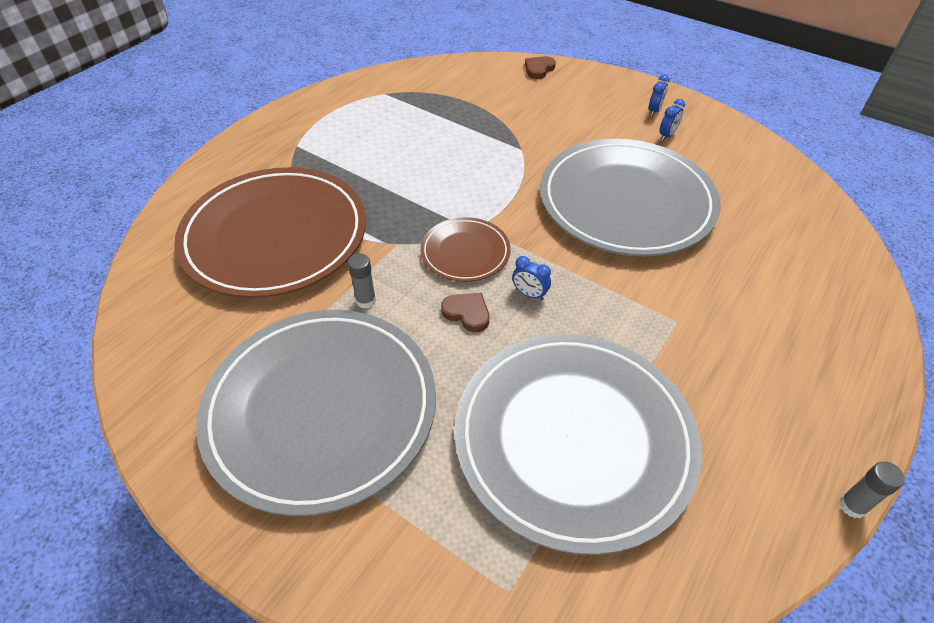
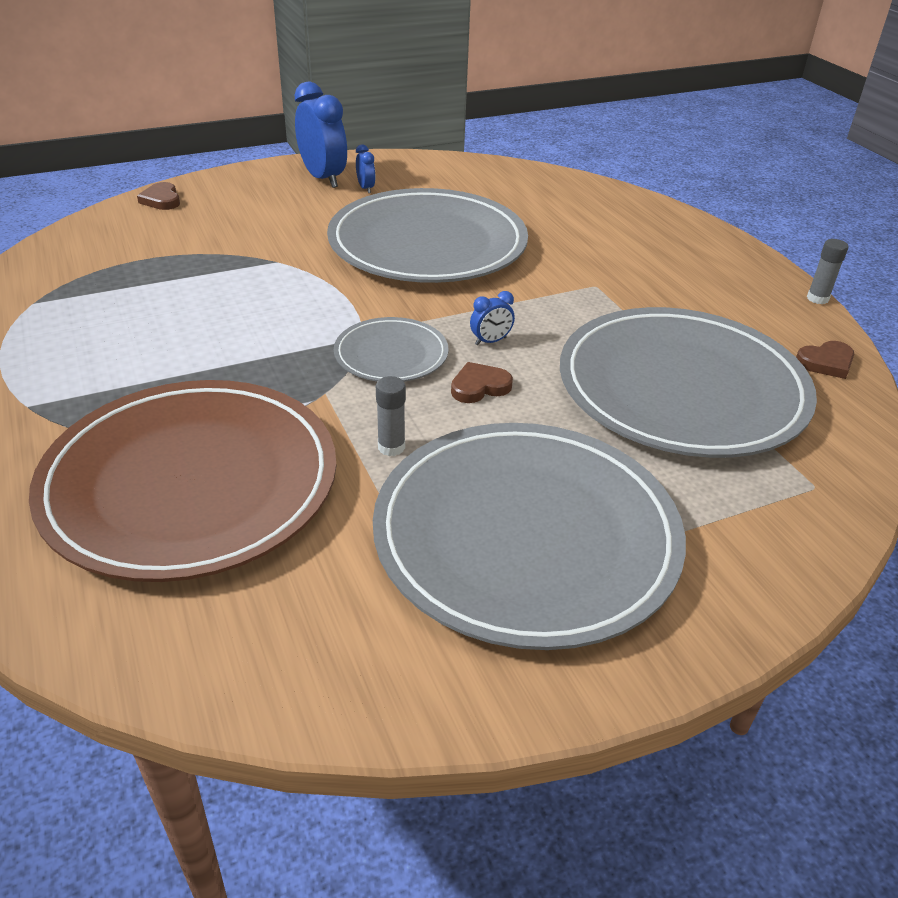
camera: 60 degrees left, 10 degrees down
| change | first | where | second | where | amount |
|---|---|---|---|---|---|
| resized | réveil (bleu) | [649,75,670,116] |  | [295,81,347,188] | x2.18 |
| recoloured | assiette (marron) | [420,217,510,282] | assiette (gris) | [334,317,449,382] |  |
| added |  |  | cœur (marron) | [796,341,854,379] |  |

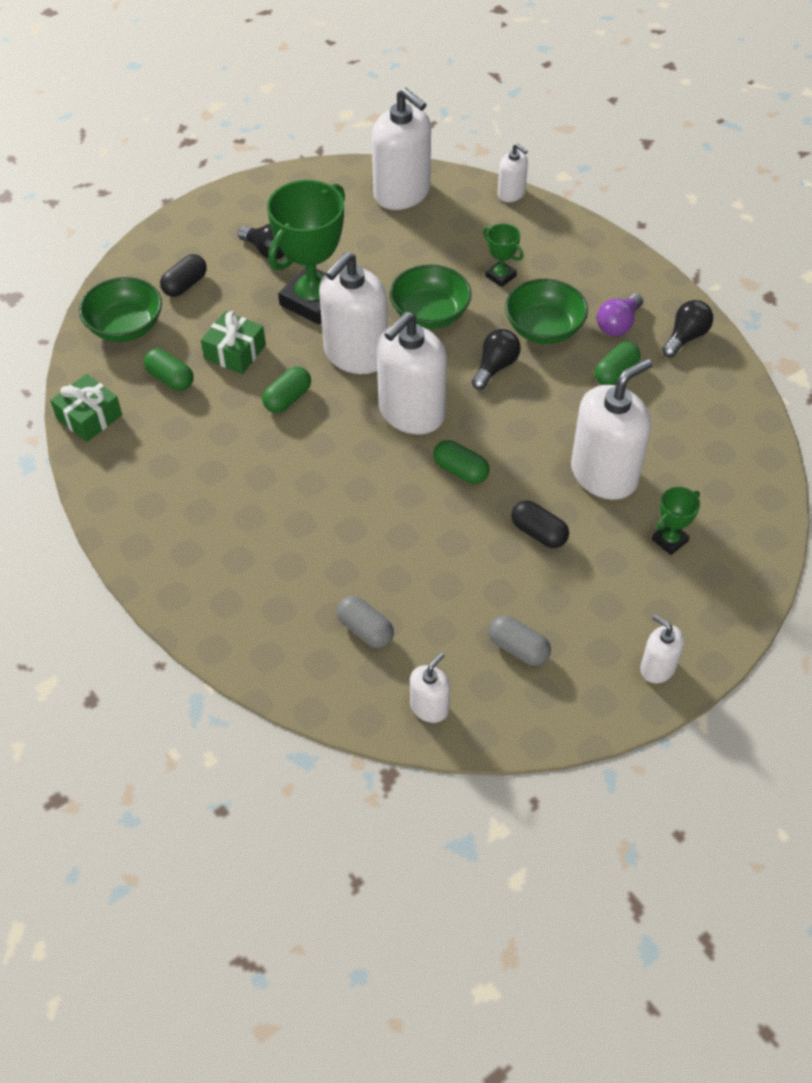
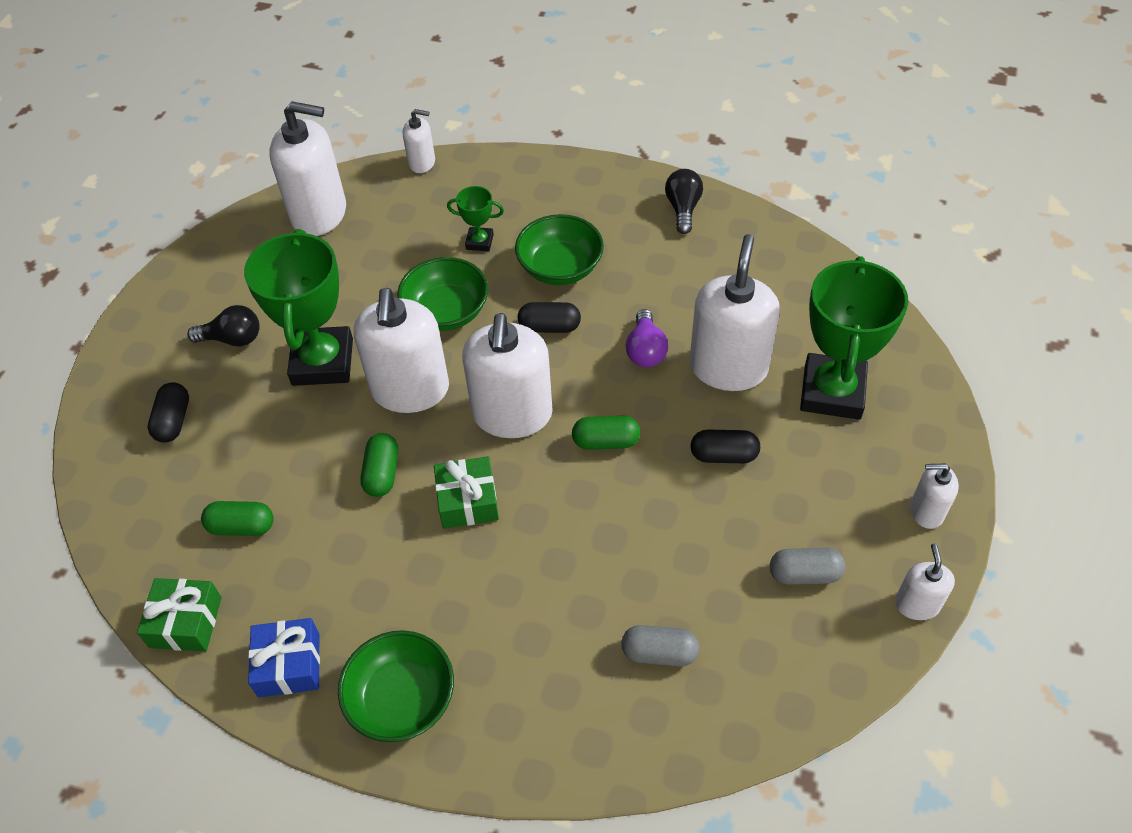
camera: 35 degrees left, 0 degrees up
| change | first | where | second | where | amount |
|---|---|---|---|---|---|
| moved | bol (vert) | [79,277,162,342] |  | [338,630,454,742] |  |
| moved | ampoule (violet) | [597,294,643,336] |  | [626,309,668,367] |  |
| moved | cadeau (vert) | [201,311,266,374] |  | [434,456,499,529] |  |
| replaced | ampoule (noir) | [472,329,521,390] | gélule (noir) | [518,302,581,333] |  |
| removed | gélule (vert) | [594,341,641,385] |  |  |  |
| resized | trophée (vert) | [652,487,700,555] |  | [800,256,908,420] | x2.19 |
| moved | distributeur de savon (blanc) | [410,652,450,723] |  | [895,543,955,620] |  |
| added |  |  | cadeau (bleu) | [248,618,320,697] |  |

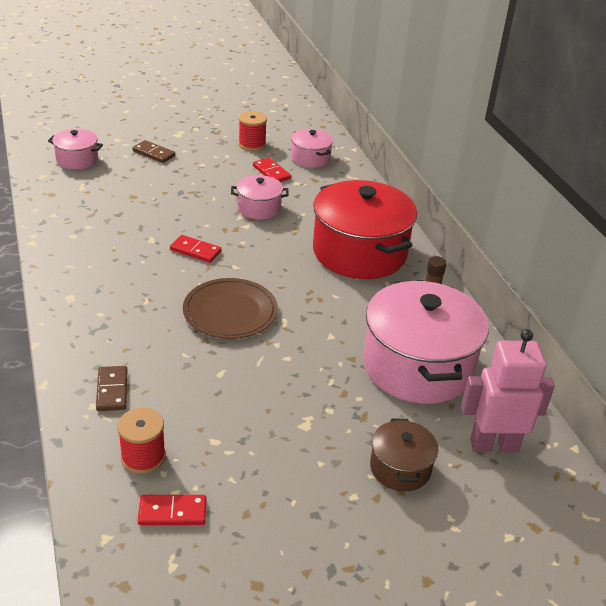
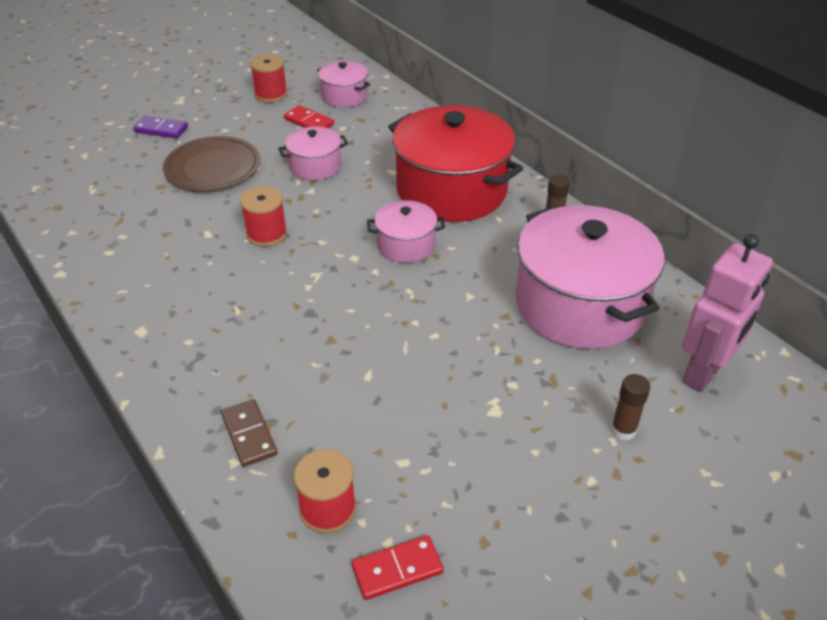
camera: 15 degrees left, 5 degrees up
| change | first | where | second | where | amount |
|---|---|---|---|---|---|
| moved | marmite (rose) | [48,129,103,169] |  | [367,200,445,263] |  |
| recoloured | domino (marron) | [132,140,175,163] | domino (violet) | [133,116,188,139] |  |
| replaced | domino (rouge) | [170,235,221,263] | bobine (rouge) | [240,186,287,247] |  |
| moved | assiette (marron) | [183,278,278,339] |  | [163,136,260,191] |  |
| turned | robot (rose) | [461,329,555,452] |  | [682,234,773,392] | 150 degrees clockwise |
| replaced | marmite (marron) | [370,418,438,492] | bâton de colle (marron) | [611,374,650,440] |  |

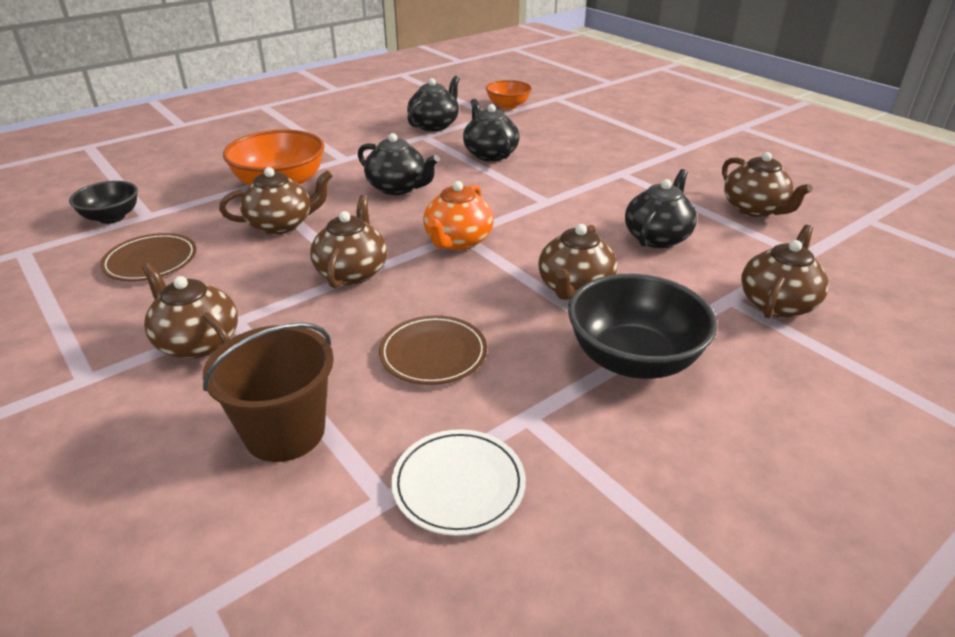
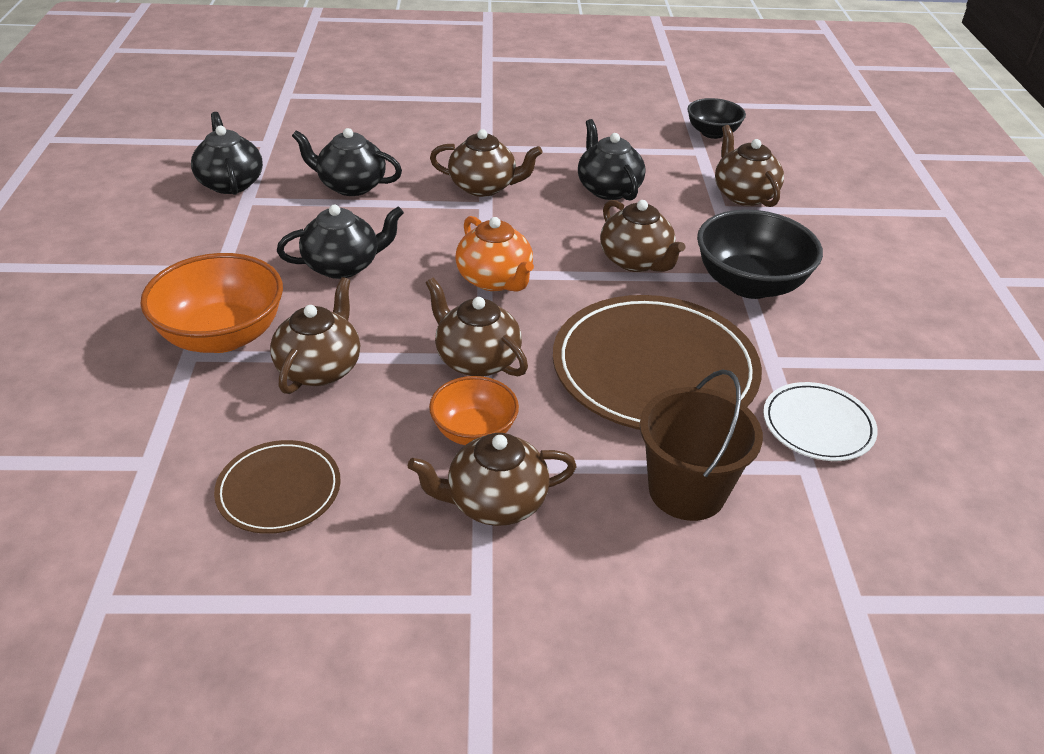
camera: 55 degrees left, 5 degrees up
| change | first | where | second | where | amount |
|---|---|---|---|---|---|
| moved | bol (orange) | [486,80,532,110] |  | [429,376,519,445] |  |
| moved | théière (marron) | [722,152,813,217] |  | [430,129,543,197] |  |
| moved | bol (noir) | [69,181,138,224] |  | [688,98,746,139] |  |
| resized | assiette (marron) | [379,315,487,385] |  | [553,295,762,430] | x1.96 |

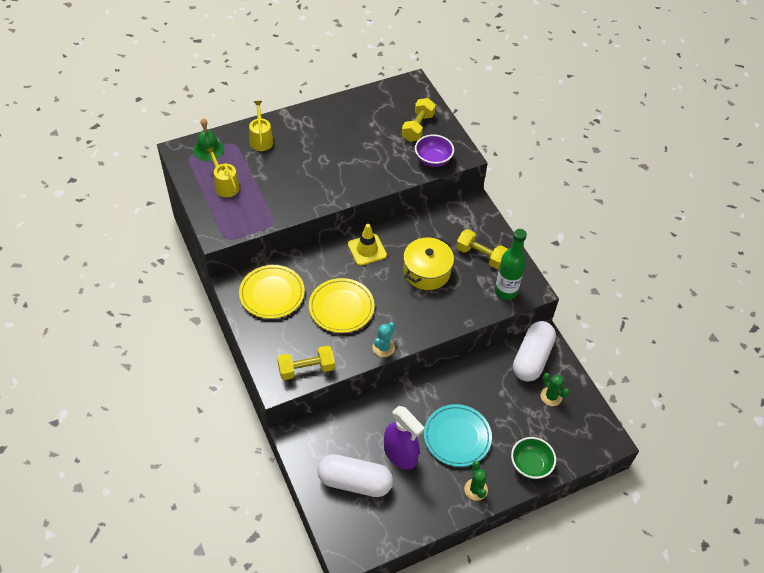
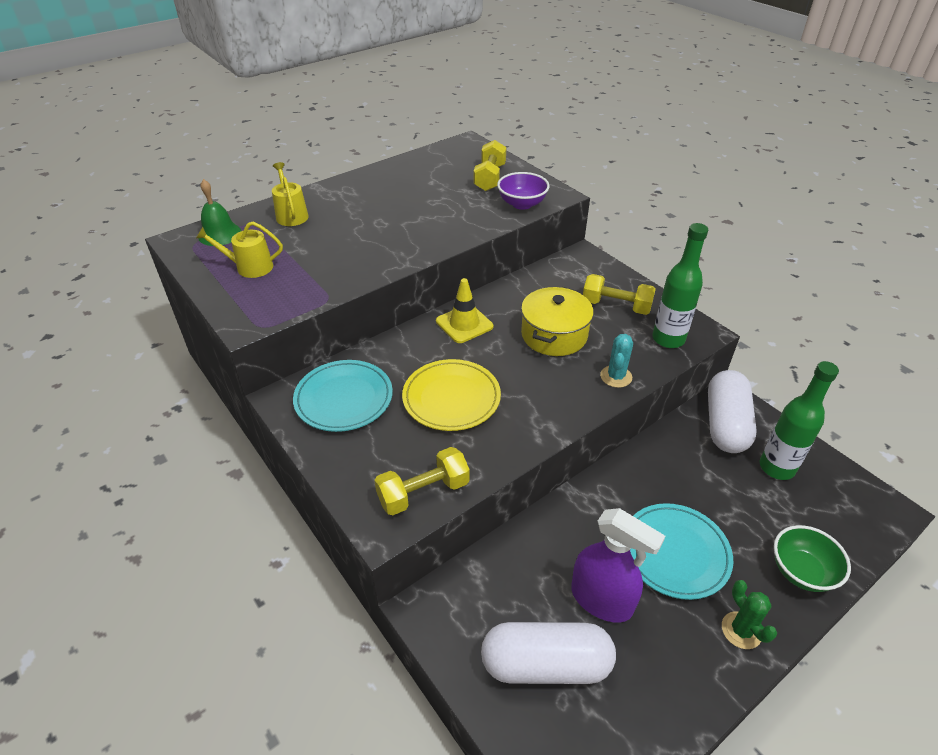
camera: 10 degrees left, 10 degrees down
| change | first | where | second | where | amount |
|---|---|---|---|---|---|
| turned | arrosoir (jaune) | [206,147,240,197] |  | [196,222,283,278] | 45 degrees counterclockwise |
| recoloured | assiette (jaune) | [239,265,305,319] | assiette (turquoise) | [293,360,393,432] |  |
| moved | cactus (turquoise) | [372,322,395,357] |  | [600,334,633,388] |  |
| replaced | cactus (vert) | [541,373,570,406] | bouteille (vert) | [760,361,839,480] |  |

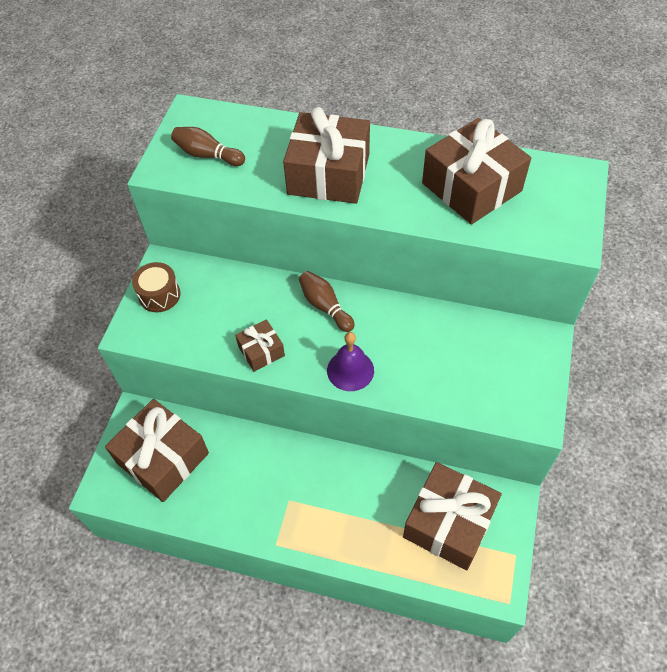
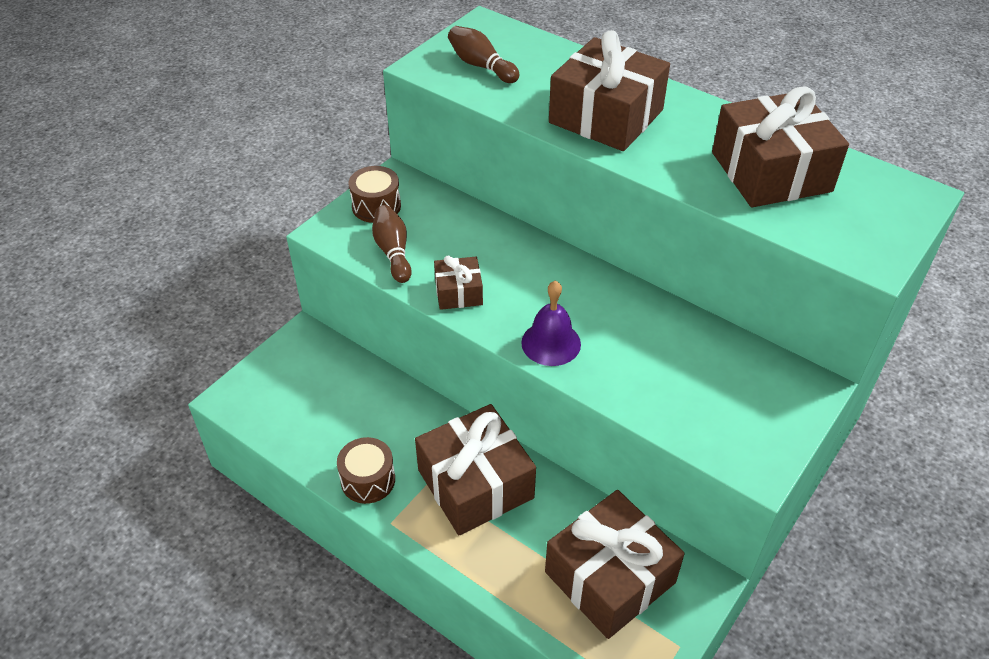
camera: 20 degrees right, 10 degrees down
| change | first | where | second | where | amount |
|---|---|---|---|---|---|
| moved | quille (marron) | [299,271,355,332] |  | [372,205,412,283] |  |
| moved | cadeau (marron) | [105,399,209,502] |  | [415,404,536,535] |  |
| added |  |  | tambour (marron) | [337,437,395,504] |  |

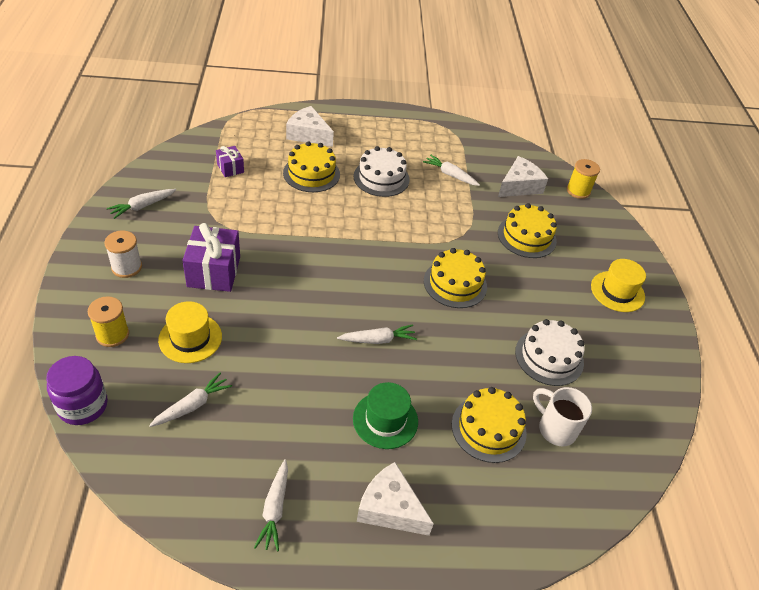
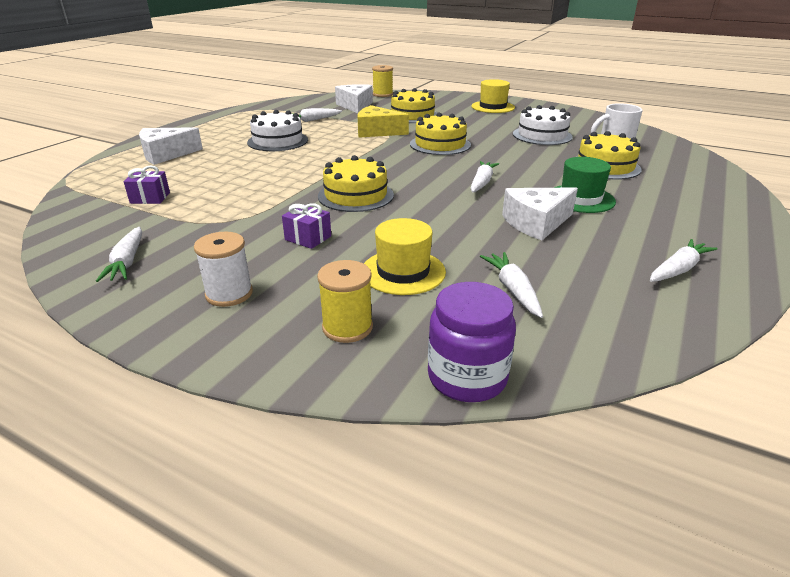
camera: 55 degrees left, 15 degrees down
| change | first | where | second | where | amount |
|---|---|---|---|---|---|
| moved | gâteau (jaune) | [283,141,340,192] |  | [318,155,394,212] |  |
| resized | cadeau (violet) | [182,223,240,292] |  | [282,203,331,249] | x0.53 |
| turned | carotte (blanc) | [254,459,288,551] |  | [650,239,718,282] | 75 degrees counterclockwise |
| moved | fromage (blanc) | [357,462,434,536] |  | [502,188,578,240] |  |
| added |  |  | fromage (jaune) | [357,105,409,138] |  |

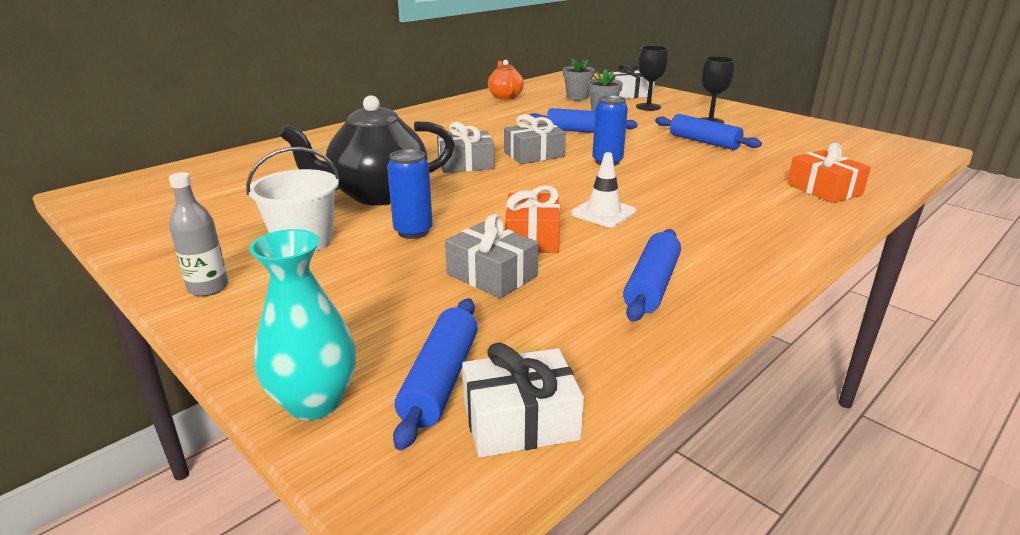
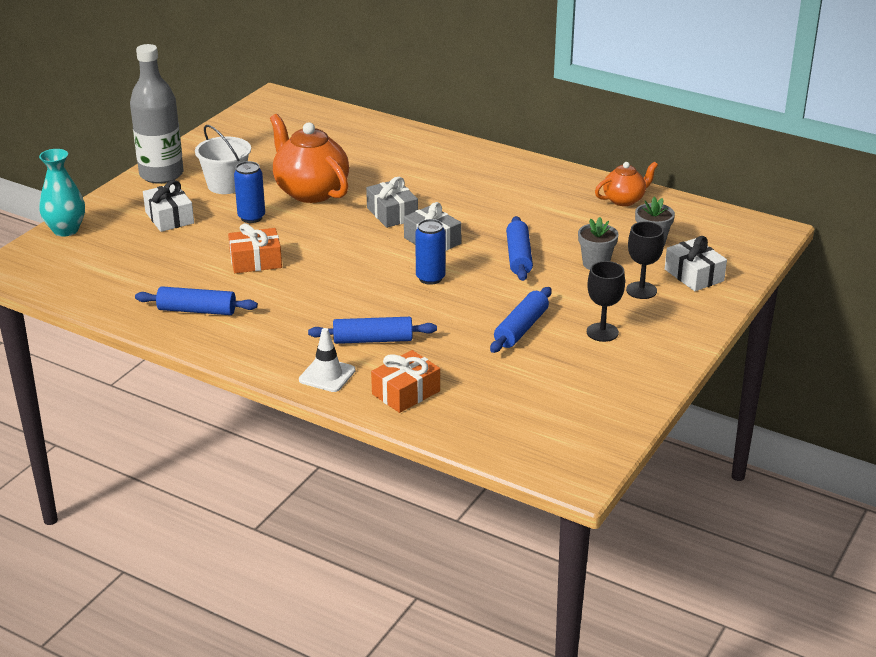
camera: 75 degrees right, 5 degrees up
| change | first | where | second | where | amount |
|---|---|---|---|---|---|
| recoloured | théière (noir) | [279,95,455,205] | théière (orange) | [270,114,349,203] |  |
| moved | cône de chantier (blanc) | [571,152,637,227] |  | [299,328,356,392] |  |
| resized | bouteille (gris) | [169,172,228,296] |  | [130,44,183,184] | x1.97 |
| removed | cadeau (gris) | [445,214,538,298] |  |  |  |
| moved | rouleau à pâtisserie (bleu) | [393,298,478,451] |  | [308,317,437,344] |  |
| moved | cadeau (blanc) | [462,342,584,458] |  | [143,180,194,232] |  |

